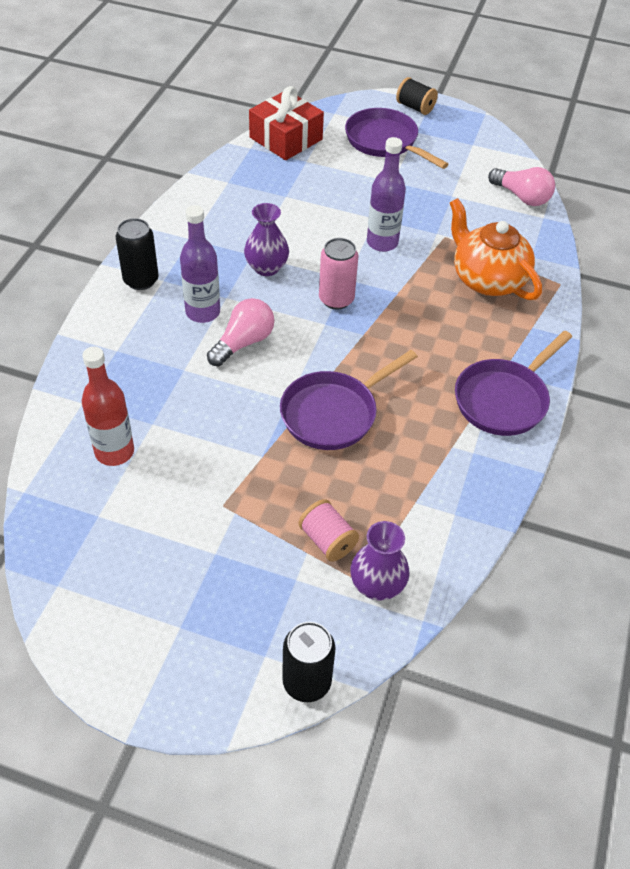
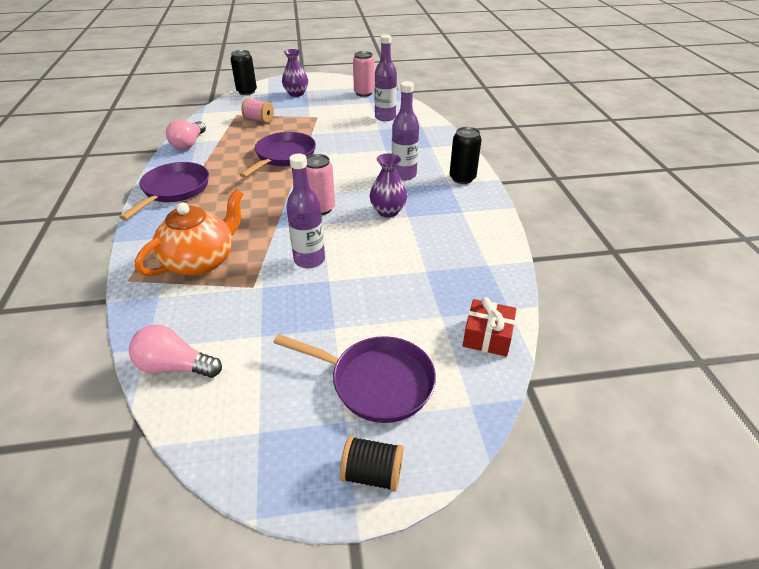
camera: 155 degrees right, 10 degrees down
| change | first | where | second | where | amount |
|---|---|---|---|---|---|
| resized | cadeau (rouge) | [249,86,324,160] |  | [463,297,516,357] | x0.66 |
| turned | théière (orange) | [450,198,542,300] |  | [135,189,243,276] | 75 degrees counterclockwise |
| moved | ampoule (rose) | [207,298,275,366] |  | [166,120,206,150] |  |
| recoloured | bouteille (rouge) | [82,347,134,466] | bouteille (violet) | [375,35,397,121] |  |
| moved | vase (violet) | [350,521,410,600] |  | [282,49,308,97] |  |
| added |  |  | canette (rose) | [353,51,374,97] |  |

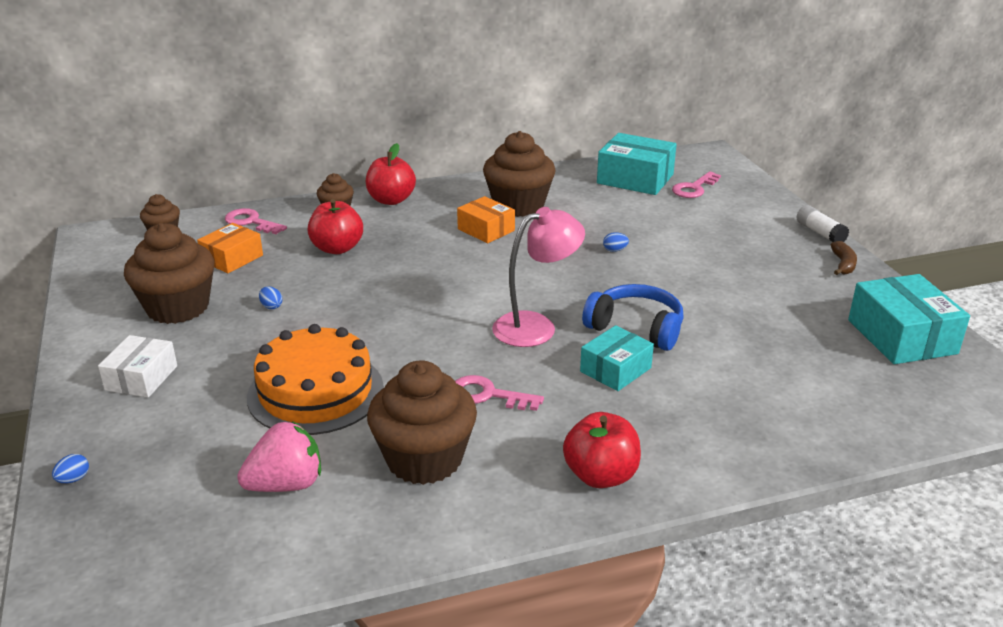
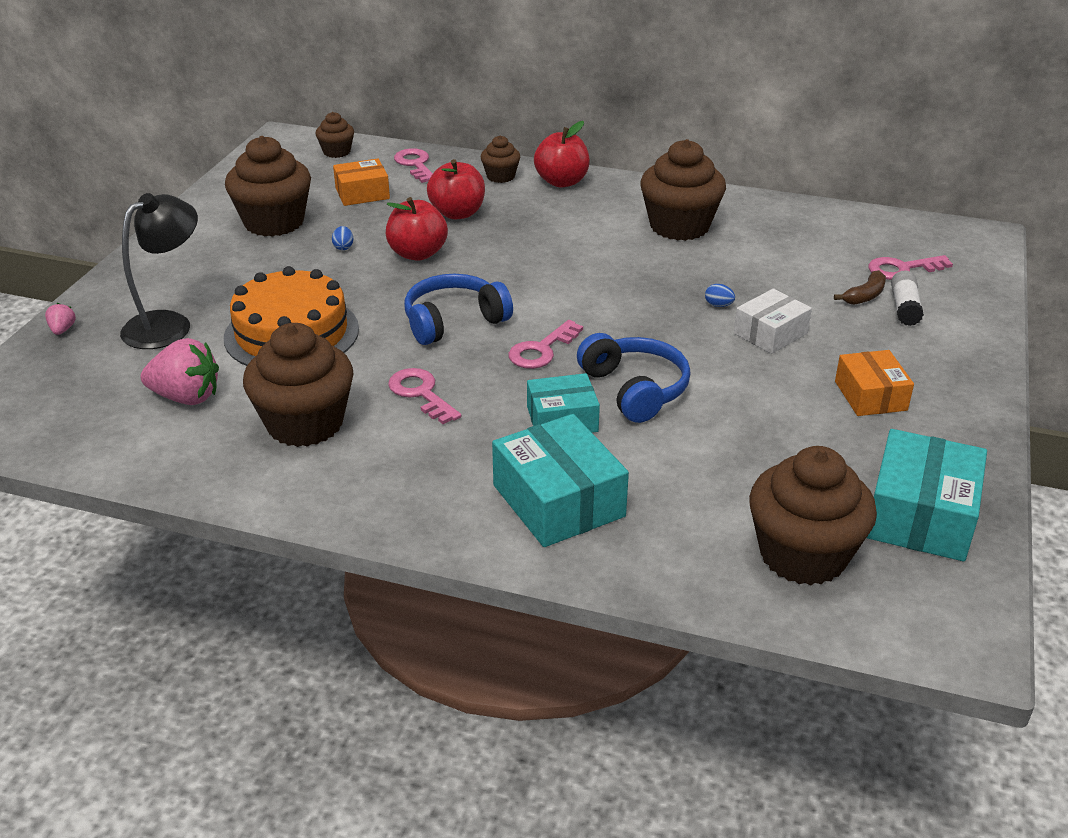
camera: 35 degrees right, 5 degrees up
| change | first | where | second | where | amount |
|---|---|---|---|---|---|
| moved | boîte (turquoise) | [597,133,677,195] |  | [492,414,629,547] |  |
| moved | boîte (orange) | [457,196,515,243] |  | [835,350,914,416] |  |
| moved | bâton de colle (blanc) | [797,205,849,242] |  | [891,271,924,326] |  |
| replaced | lampe (rose) | [492,207,585,347] | clé (rose) | [508,320,583,369] |  |
| moved | banane (marron) | [831,241,857,275] |  | [834,270,886,305] |  |
| moved | boîte (blanc) | [98,335,177,398] |  | [734,288,812,354] |  |
| moved | pomme (rouge) | [563,412,641,488] |  | [386,197,448,261] |  |
| replaced | œuf (bleu) | [52,454,89,483] | fraise (rose) | [45,303,76,335] |  |
| added |  |  | lampe (noir) | [120,193,198,349] |  |
| added |  |  | casque audio (bleu) | [404,274,513,345] |  |
| added |  |  | muffin (marron) | [749,446,877,585] |  |

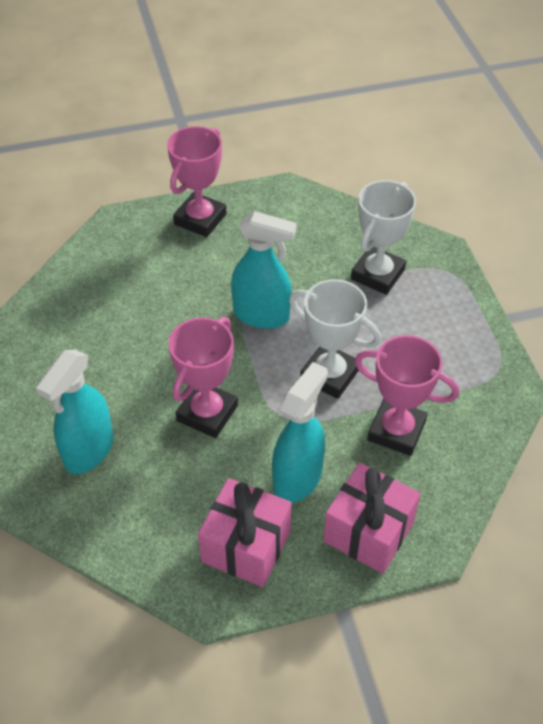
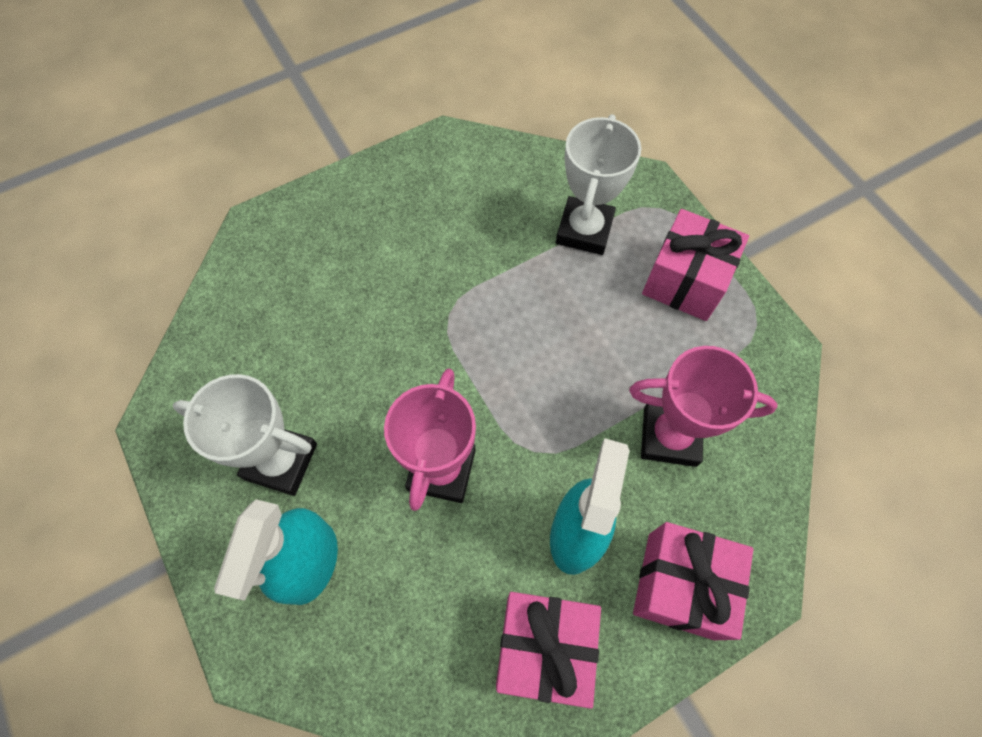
camera: 15 degrees left, 15 degrees up
| change | first | where | second | where | amount |
|---|---|---|---|---|---|
| removed | trophée (rose) | [167,126,227,237] |  |  |  |
| removed | vaporisateur (turquoise) | [231,211,297,329] |  |  |  |
| moved | trophée (blanc) | [289,279,381,399] |  | [173,374,317,496] |  |
| added |  |  | cadeau (rose) | [642,209,749,321] |  |

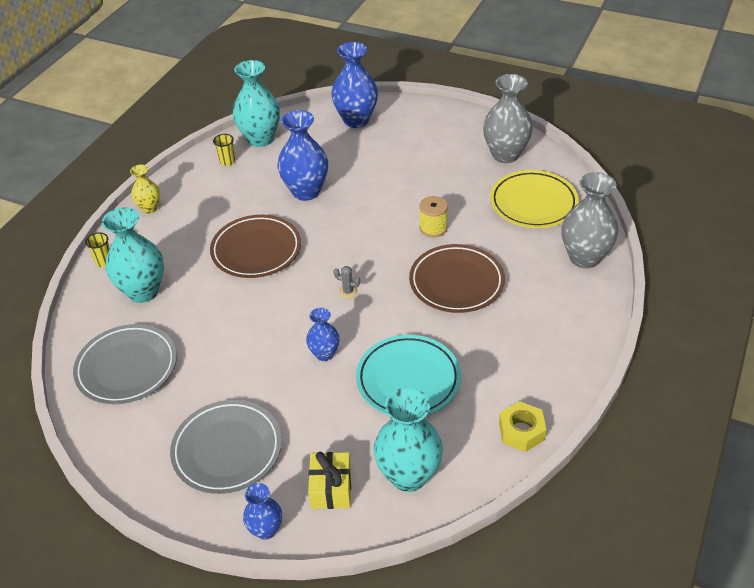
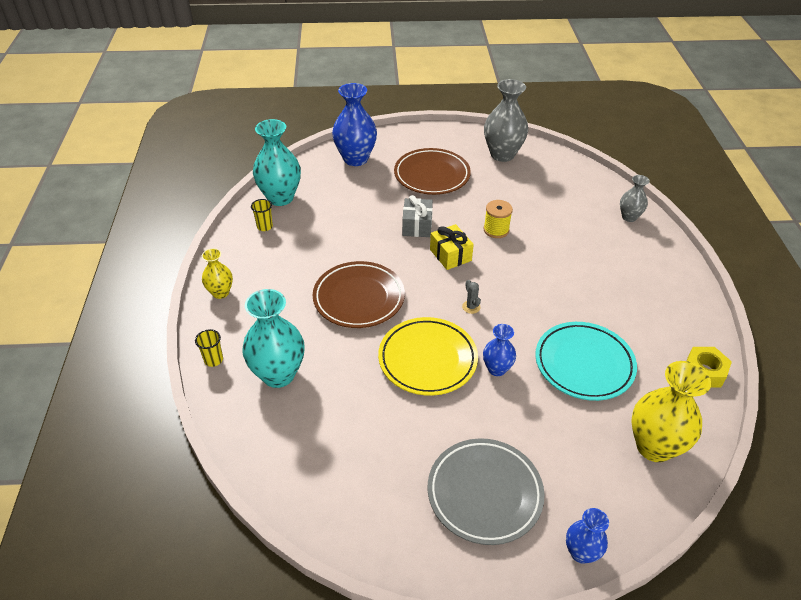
camera: 30 degrees left, 0 degrees up
| change | first | where | second | where | amount |
|---|---|---|---|---|---|
| removed | vase (bleu) | [278,110,328,201] |  |  |  |
| moved | assiette (jaune) | [490,170,579,228] |  | [378,317,478,396] |  |
| resized | vase (gris) | [562,172,618,268] |  | [620,175,650,222] | x0.56 |
| moved | assiette (marron) | [409,244,505,313] |  | [394,148,471,195] |  |
| turned | cactus (gris) | [333,266,360,299] |  | [462,280,481,314] | 75 degrees clockwise |
| removed | assiette (gris) | [73,324,177,404] |  |  |  |
| recoloured | vase (turquoise) | [374,387,443,492] | vase (jaune) | [631,361,711,462] |  |
| moved | cadeau (jaune) | [308,452,351,509] |  | [430,224,474,270] |  |
| added |  |  | cadeau (gris) | [402,195,433,237] |  |

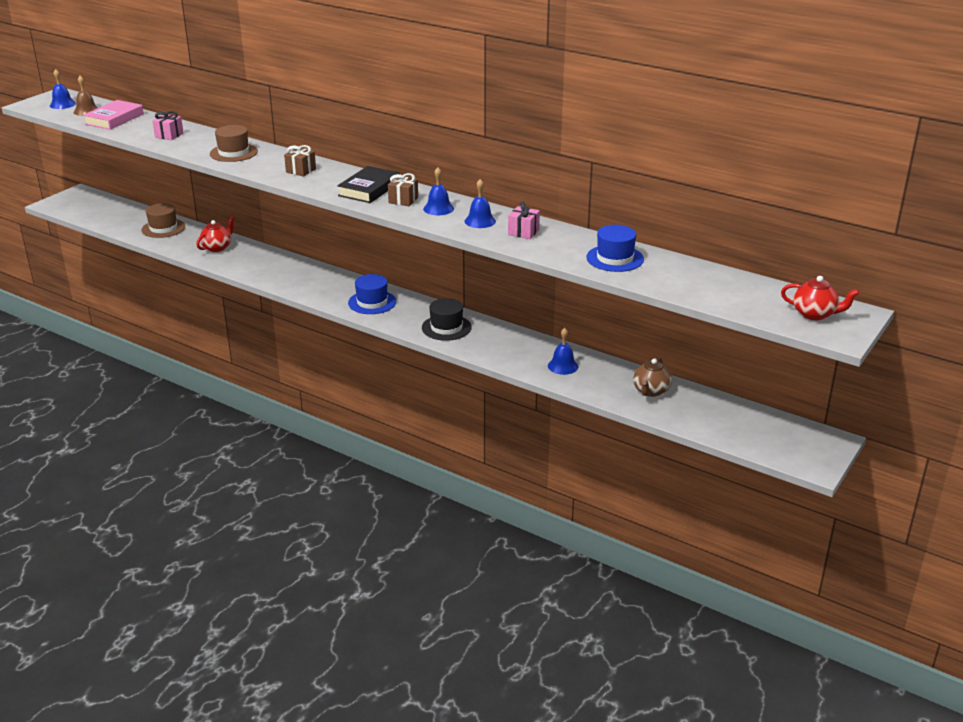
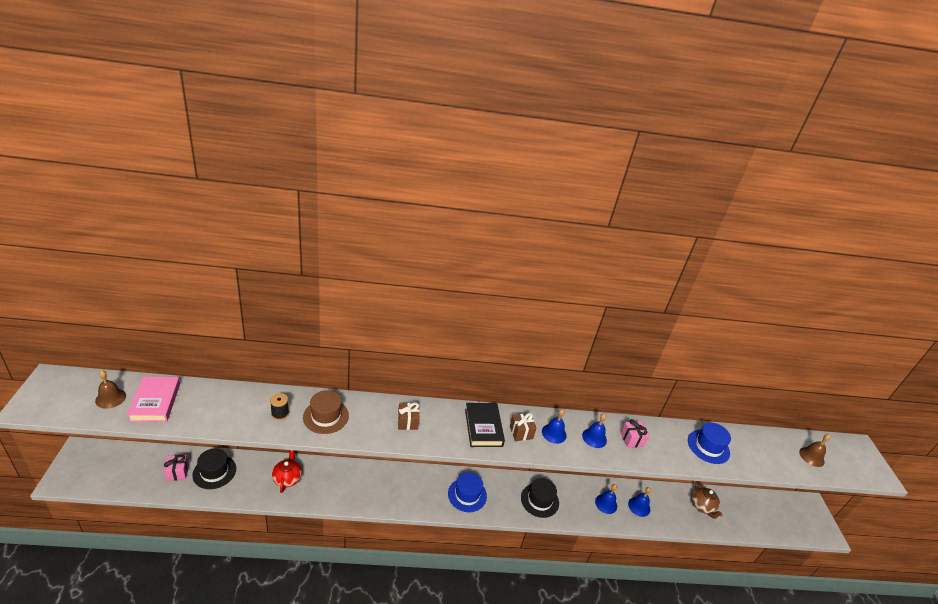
camera: 40 degrees left, 5 degrees up
| change | first | where | second | where | amount |
|---|---|---|---|---|---|
| moved | cloche (bleu) | [50,69,76,109] |  | [595,484,617,514] |  |
| moved | cadeau (rose) | [152,111,184,140] |  | [163,455,189,481] |  |
| recoloured | chapeau (marron) | [141,203,185,238] | chapeau (noir) | [192,448,236,489] |  |
| removed | théière (rouge) | [781,276,859,320] |  |  |  |
| added |  |  | bobine (noir) | [270,393,289,420] |  |
| added |  |  | cloche (marron) | [799,434,831,467] |  |

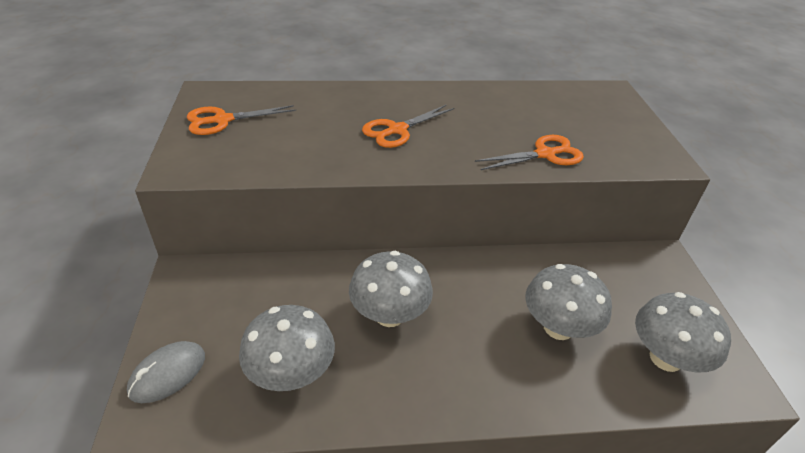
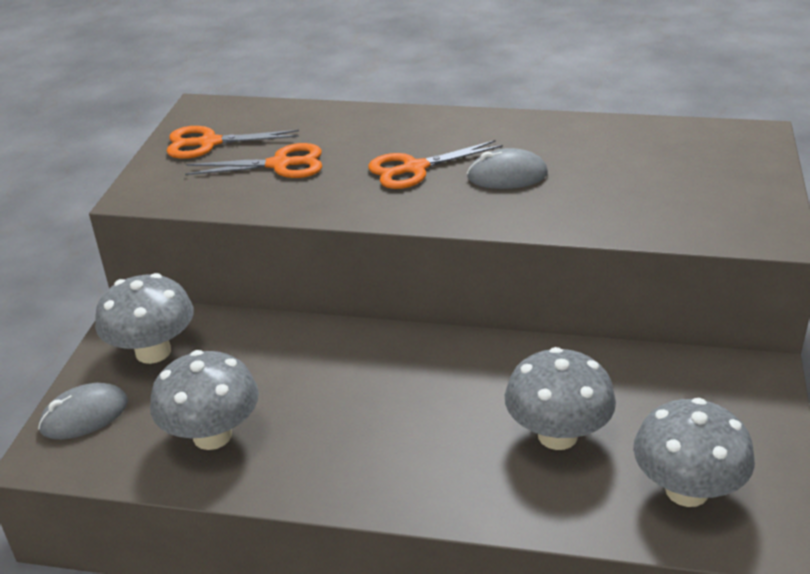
camera: 20 degrees right, 5 degrees down
| change | first | where | second | where | amount |
|---|---|---|---|---|---|
| moved | ciseaux (orange) | [475,135,584,170] |  | [185,143,322,178] |  |
| moved | champignon (gris) | [349,251,433,327] |  | [95,273,194,364] |  |
| added |  |  | souris (gris) | [467,148,548,189] |  |

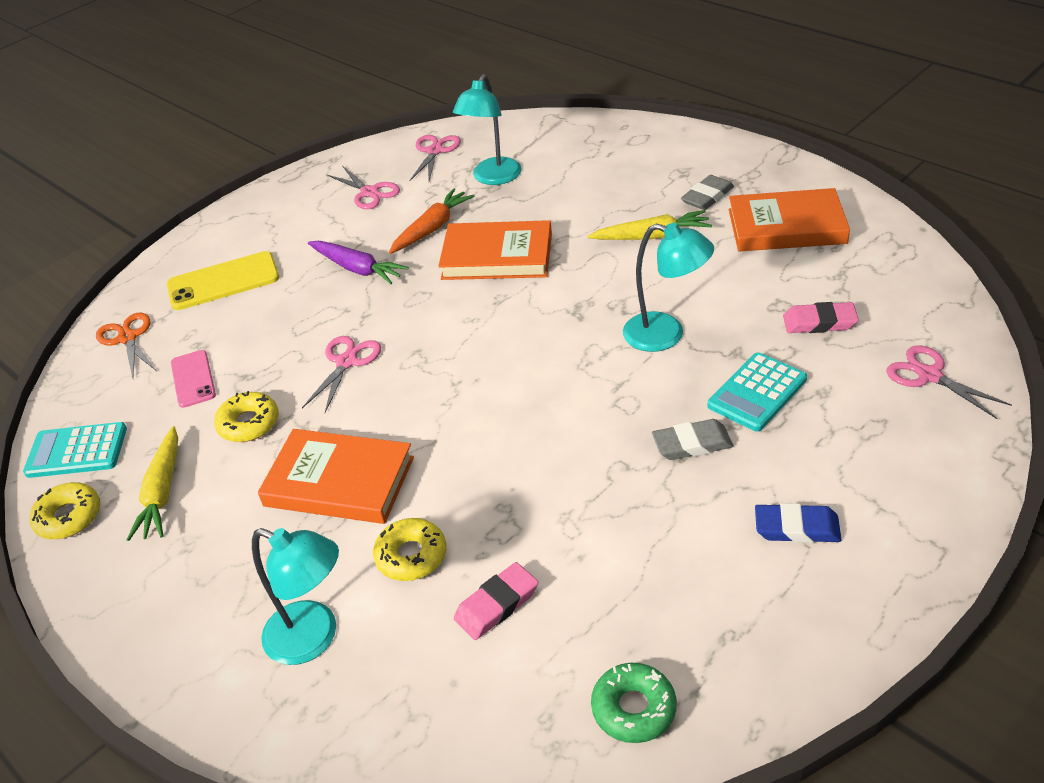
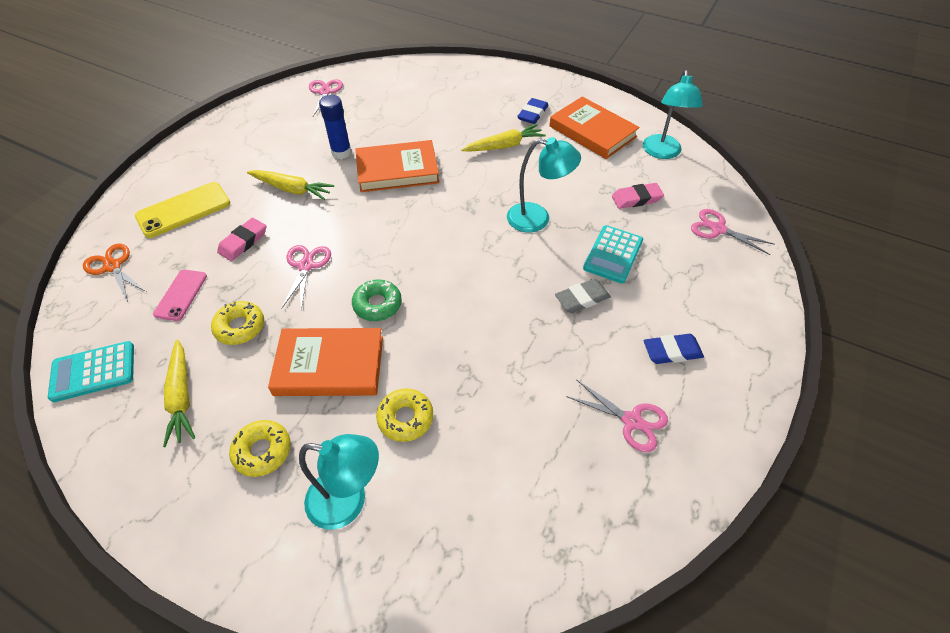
camera: 20 degrees left, 10 degrees up
| change | first | where | second | where | amount |
|---|---|---|---|---|---|
| moved | lampe (turquoise) | [453,74,521,185] |  | [643,70,703,159] |  |
| moved | ciseaux (rose) | [327,165,400,209] |  | [566,379,668,452] |  |
| recoloured | gomme (gris) | [681,175,734,210] | gomme (bleu) | [517,98,549,124] |  |
| replaced | carotte (orange) | [389,188,474,254] | bâton de colle (bleu) | [319,95,351,159] |  |
| turned | livre (orange) | [729,188,850,251] |  | [549,97,640,159] | 60 degrees clockwise |
| recoloured | carotte (violet) | [308,241,409,284] | carotte (jaune) | [247,170,334,200] |  |
| turned | téléphone (rose) | [171,350,216,408] |  | [153,270,207,321] | 45 degrees clockwise |
| moved | beignet (jaune) | [29,482,100,539] |  | [229,420,291,477] |  |
| moved | gomme (rose) | [454,562,538,640] |  | [217,218,266,261] |  |
| moved | beignet (vert) | [591,663,677,743] |  | [352,279,402,321] |  |

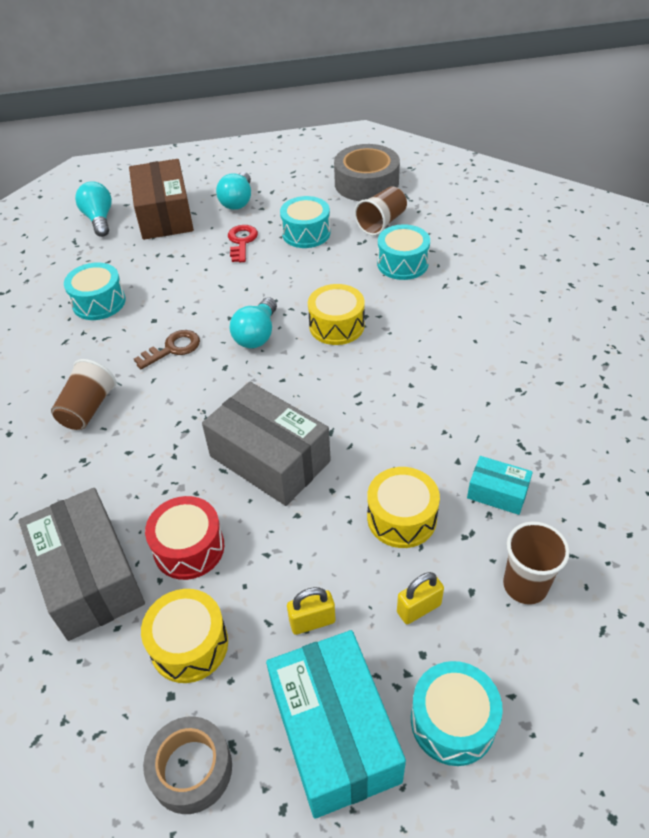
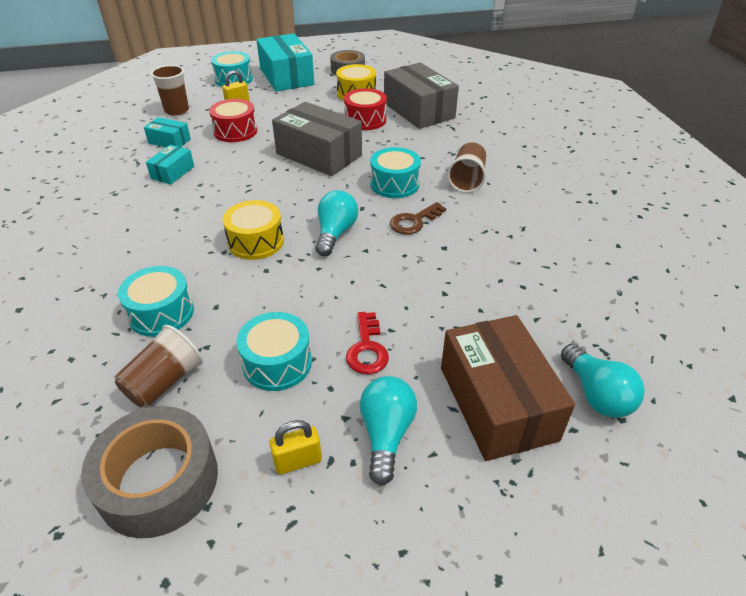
camera: 175 degrees right, 5 degrees down
| change | first | where | second | where | amount |
|---|---|---|---|---|---|
| moved | tambour (turquoise) | [64,262,126,320] |  | [370,147,421,198] |  |
| recoloured | tambour (jaune) | [367,467,440,548] | tambour (rouge) | [209,99,257,142] |  |
| moved | cadenas (jaune) | [287,587,336,635] |  | [269,420,322,475] |  |
| added |  |  | boîte (turquoise) | [146,145,194,184] |  |

